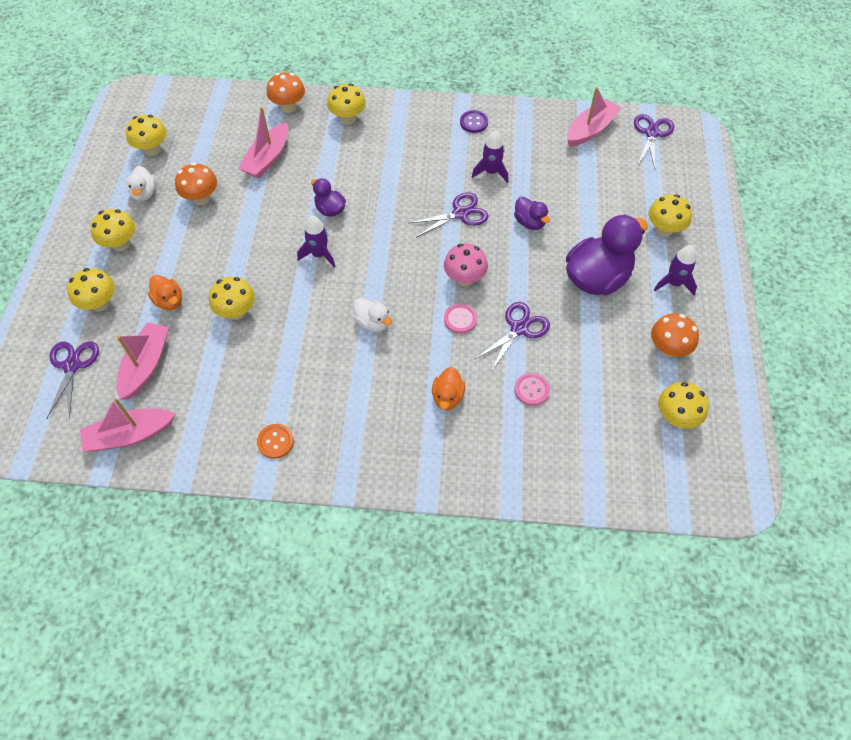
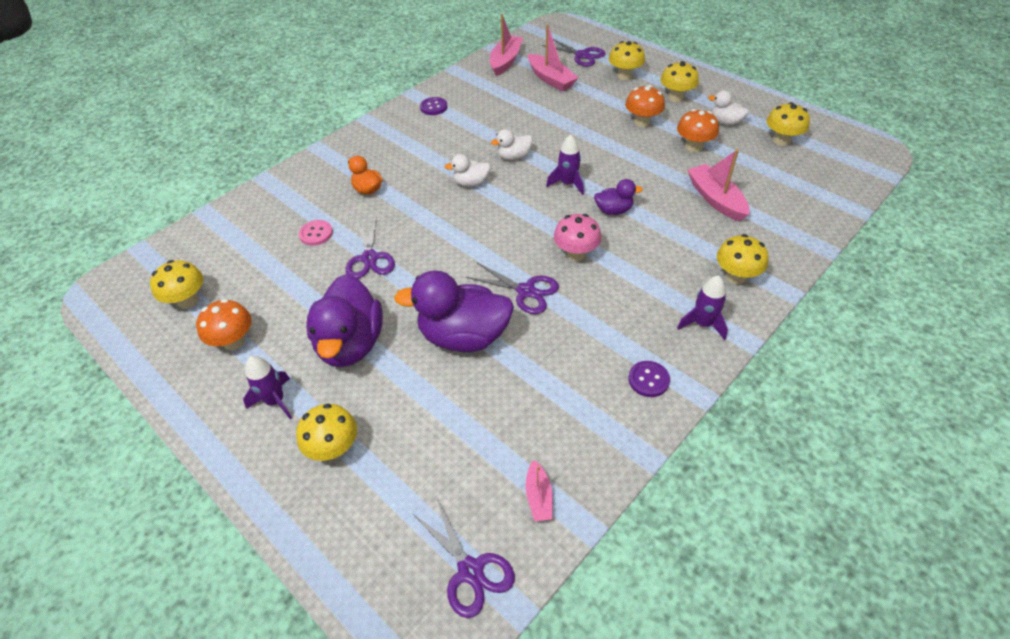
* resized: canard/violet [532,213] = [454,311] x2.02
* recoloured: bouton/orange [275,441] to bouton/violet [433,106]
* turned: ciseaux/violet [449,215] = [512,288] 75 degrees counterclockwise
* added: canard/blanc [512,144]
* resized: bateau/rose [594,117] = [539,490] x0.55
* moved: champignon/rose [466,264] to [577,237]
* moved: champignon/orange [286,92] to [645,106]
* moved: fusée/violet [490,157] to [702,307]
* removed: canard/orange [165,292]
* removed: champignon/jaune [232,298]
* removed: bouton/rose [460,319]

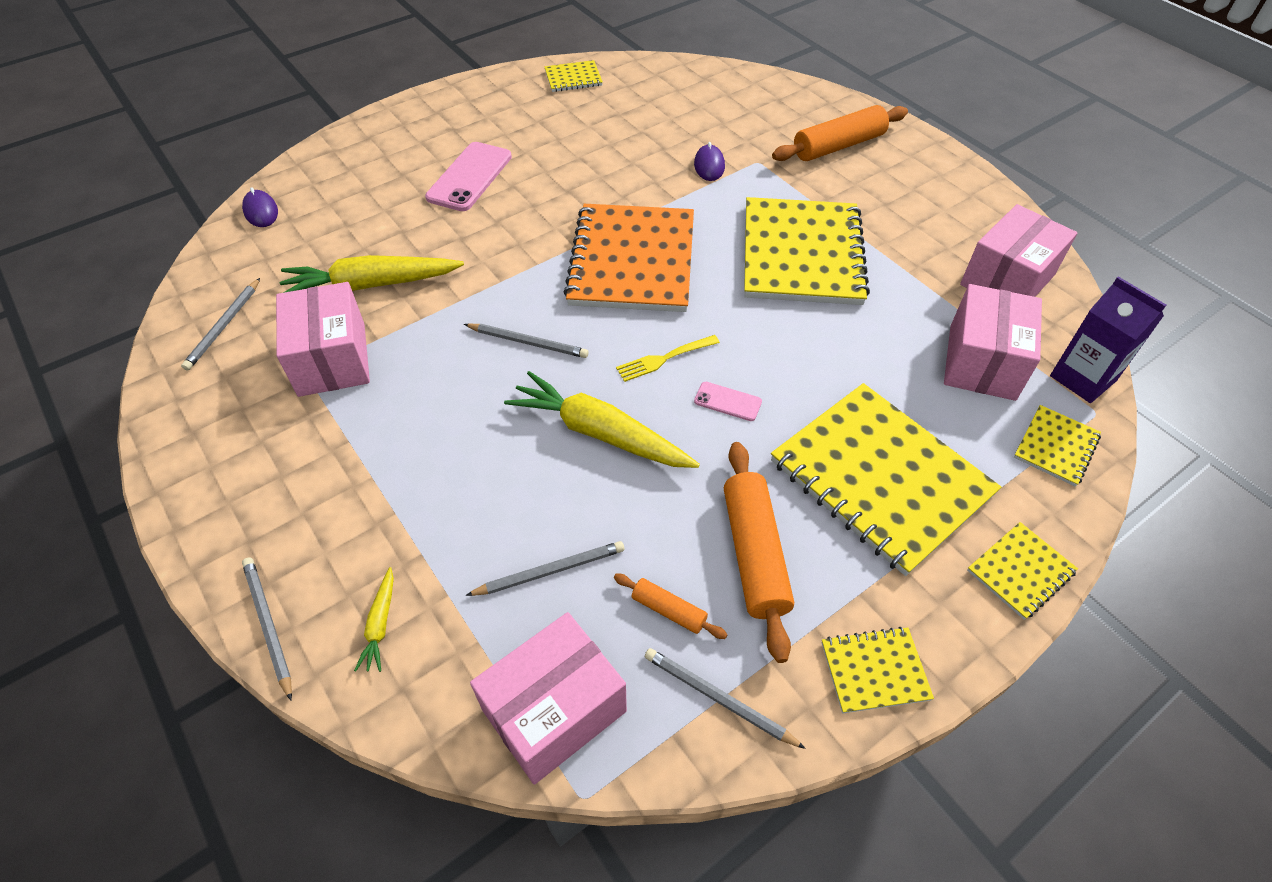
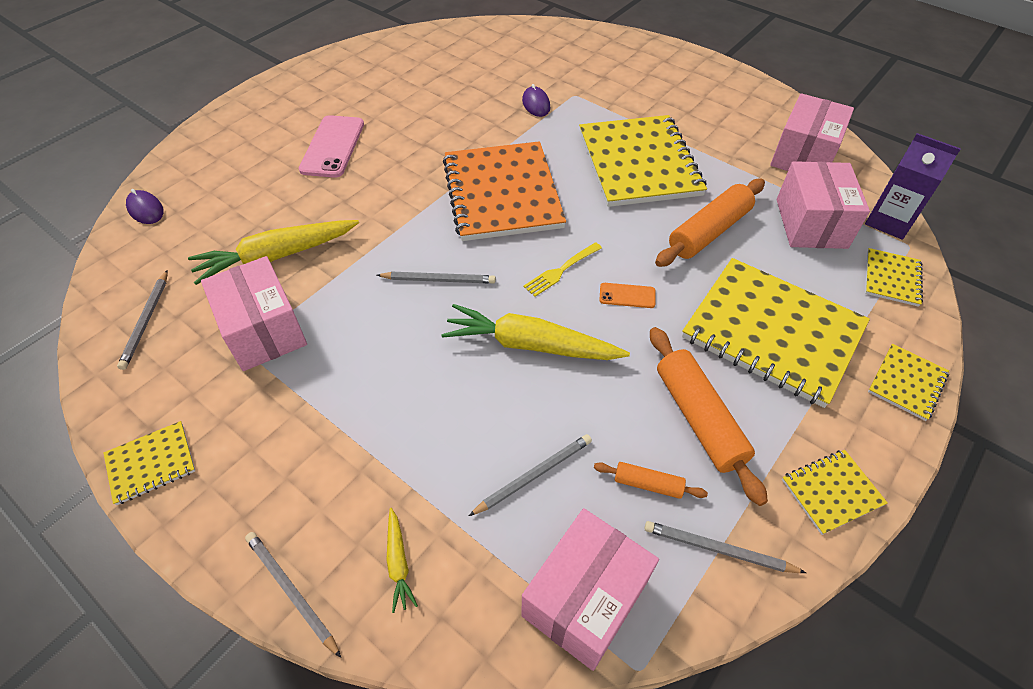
* moved: carnet/jaune [573,76] to [149,463]
* recoloured: téléphone/rose [728,401] to téléphone/orange [627,295]
* moved: rouleau à pâtisserie/orange [840,133] to [710,223]

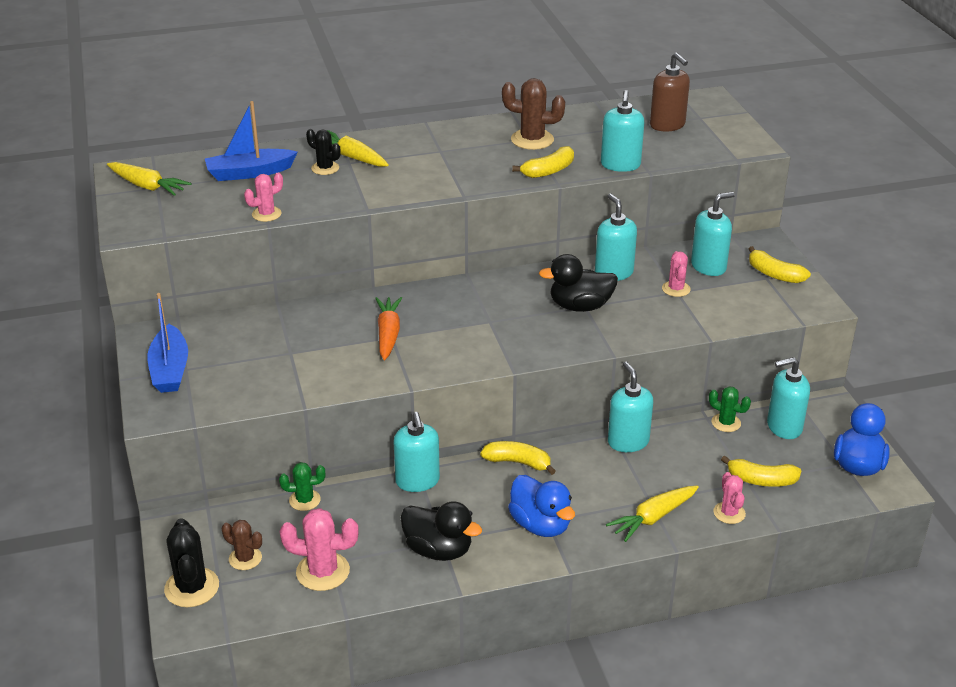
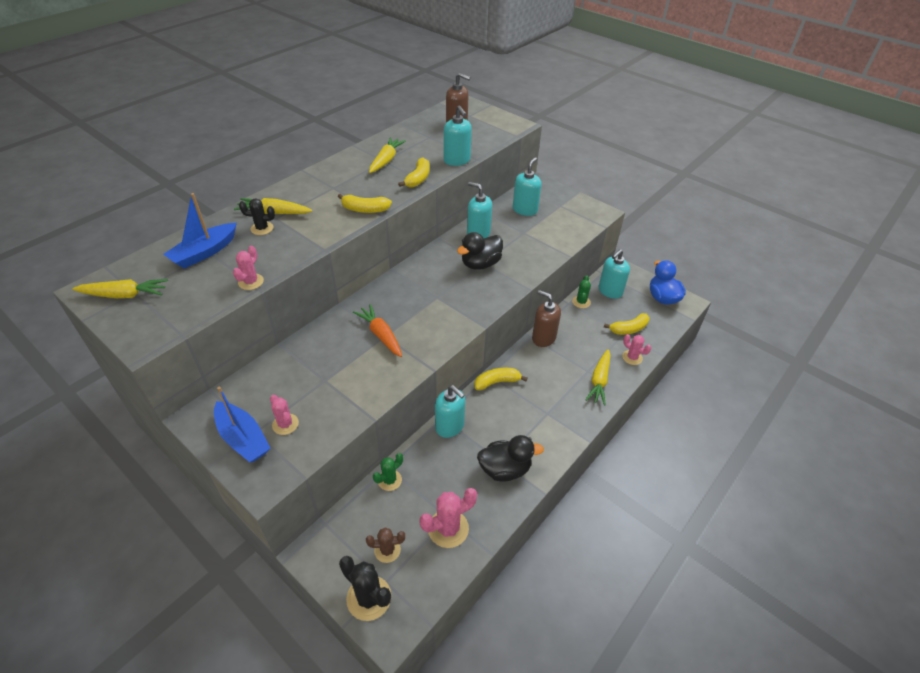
* moved: cactus/rose [676,274] to [284,415]
* moved: banane/jaune [780,264] to [365,203]
* replaced: cactus/marron [533,114] to carotte/jaune [387,155]
* recoloured: distributeur de savon/turquoise [630,406] to distributeur de savon/marron [546,318]
* turned: cactus/vert [730,409] = [581,291] 75 degrees counterclockwise
* removed: canard/bleu [541,506]

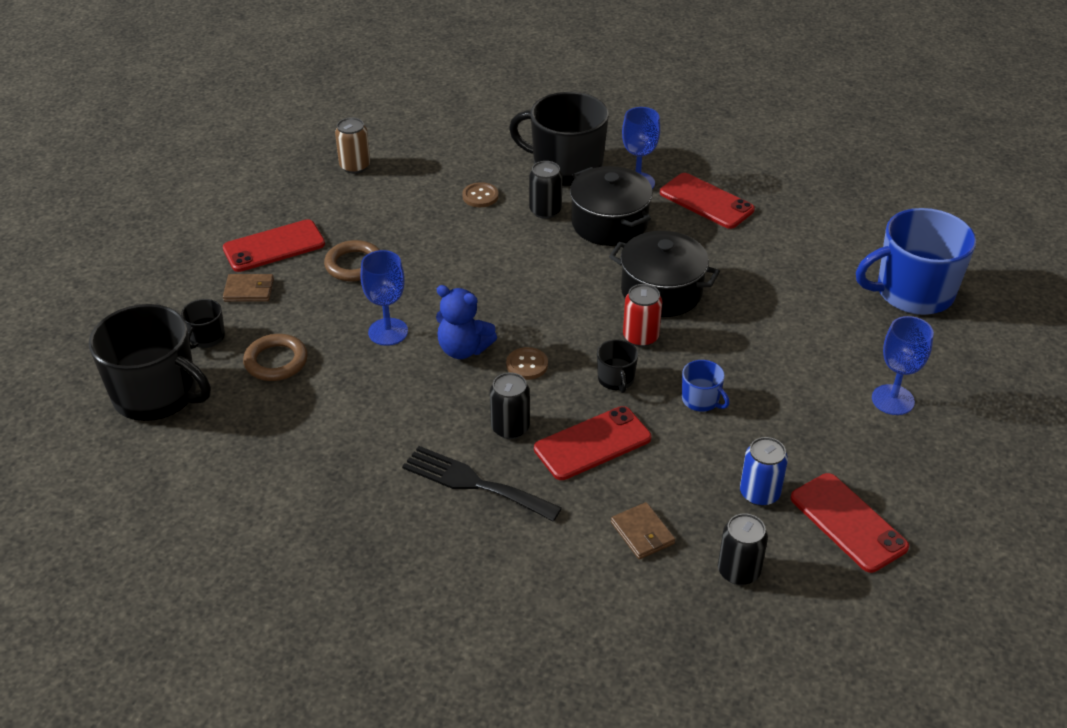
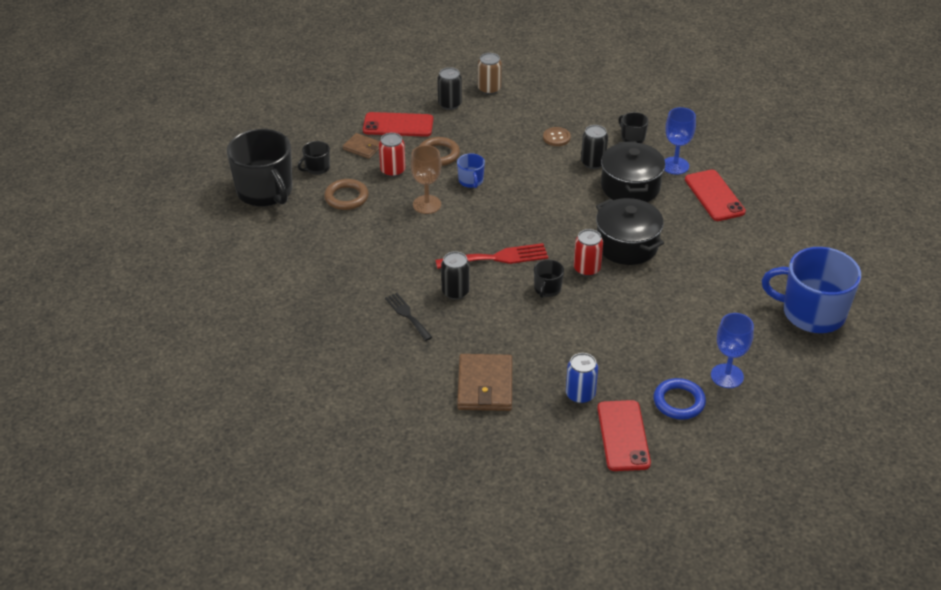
* added: canette/rouge [392,155]
* resized: fourchette/noir [482,484] = [408,317] x0.64
* recoloured: verre à pied/bleu [384,298] to verre à pied/marron [425,179]
* replaced: bouton/marron [527,363] to fourchette/rouge [491,256]
* moved: canette/noir [743,549] to [450,88]
* moved: tasse/bleu [706,386] to [471,170]
* resized: portefeuille/marron [643,530] = [484,382] x1.75
* resized: tasse/noir [559,139] = [633,127] x0.45
* added: anneau/bleu [679,399]
* removed: ours en peluche/bleu [466,322]
* removed: téléphone/rouge [592,443]

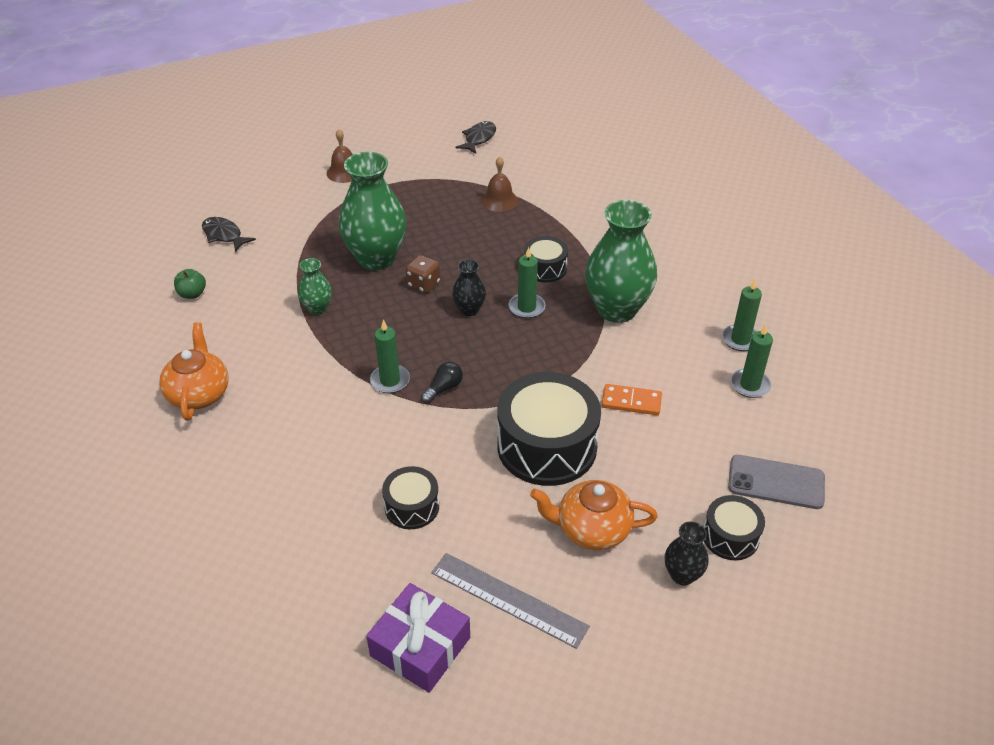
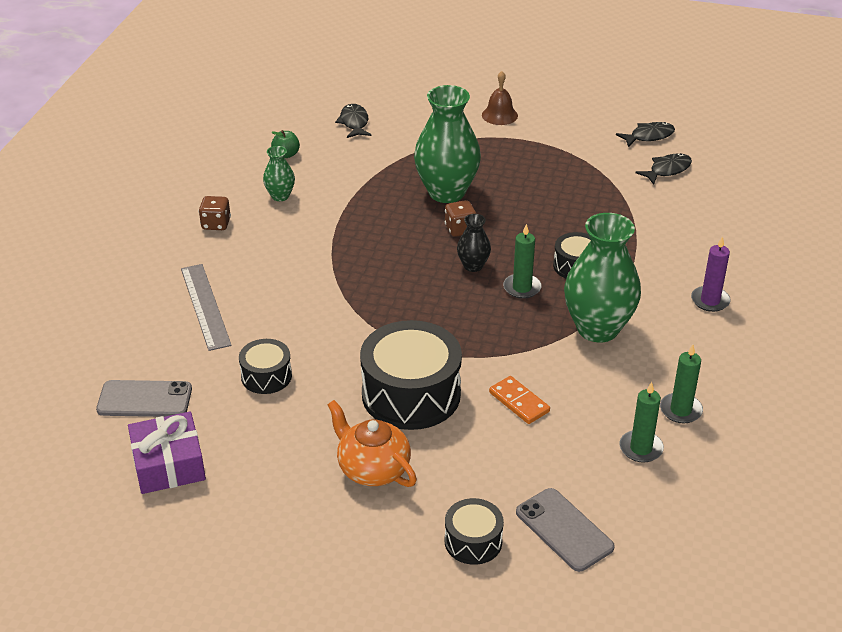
* added: téléphone/gris [144,398]
* moved: règle/gris [510,601] to [206,307]
* replaced: théière/orange [193,371] to dé/marron [215,213]
* moved: vase/vert [315,286] to [279,173]
* added: poisson/noir [663,169]
* added: bougie/violet [711,274]
* removed: bougie/vert [390,356]
* removed: ampoule/noir [442,382]
* removed: cloche/marron [499,184]
* removed: vase/noir [686,553]

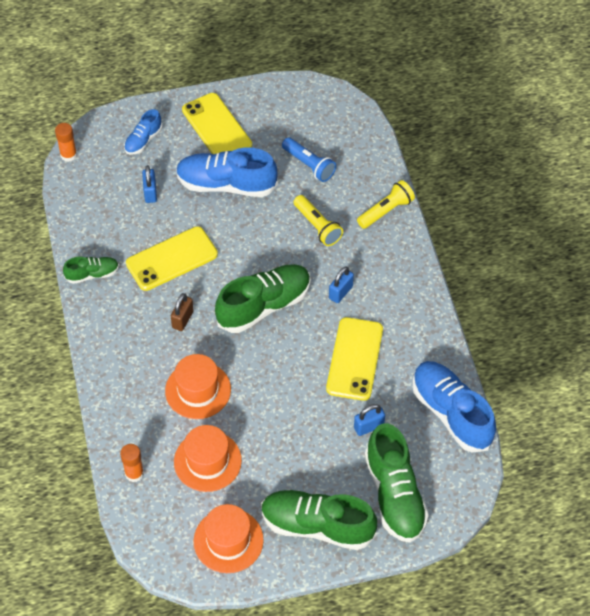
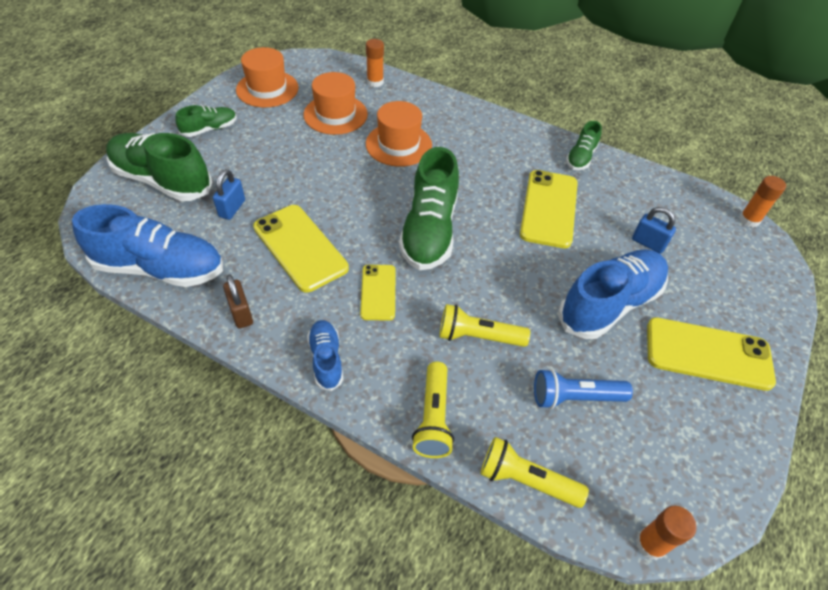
* resized: chaussure/vert [319,520] = [206,121] x0.52
* moved: cadenas/marron [182,312] to [238,301]
* moved: chaussure/bleu [143,132] to [325,355]
* replaced: cadenas/bleu [341,285] to téléphone/jaune [378,292]
* added: lampe de poche/jaune [534,472]
* added: bâton de colle/orange [666,532]

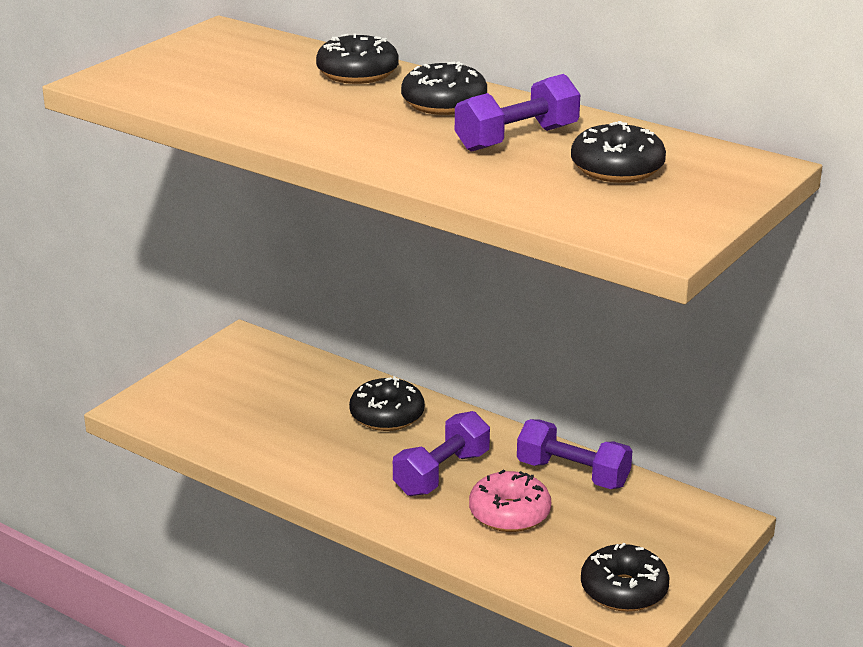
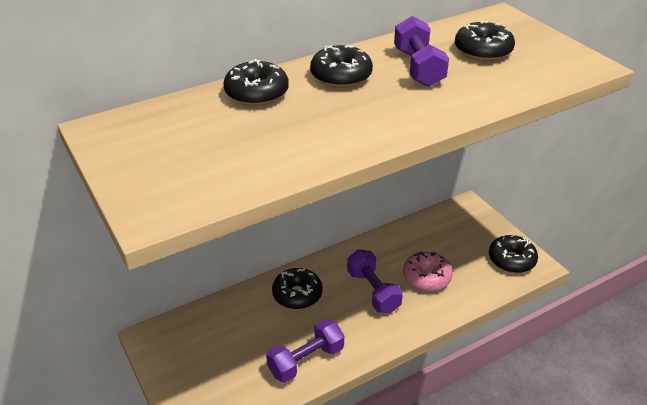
* moved: haltère/violet [574,454] to [305,351]

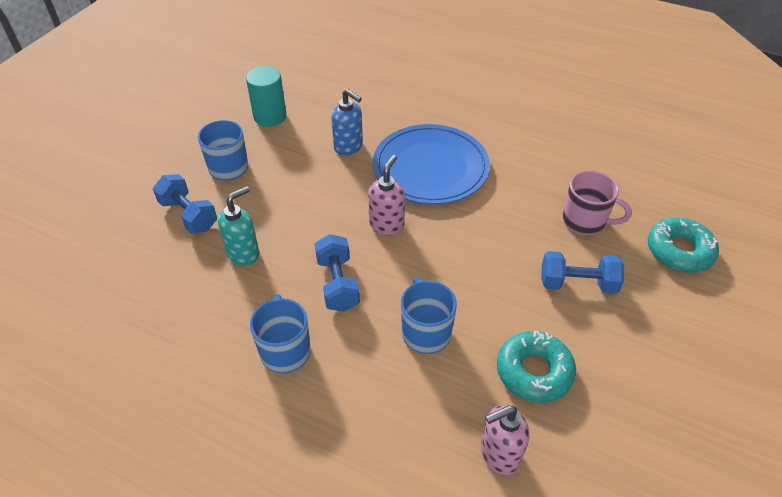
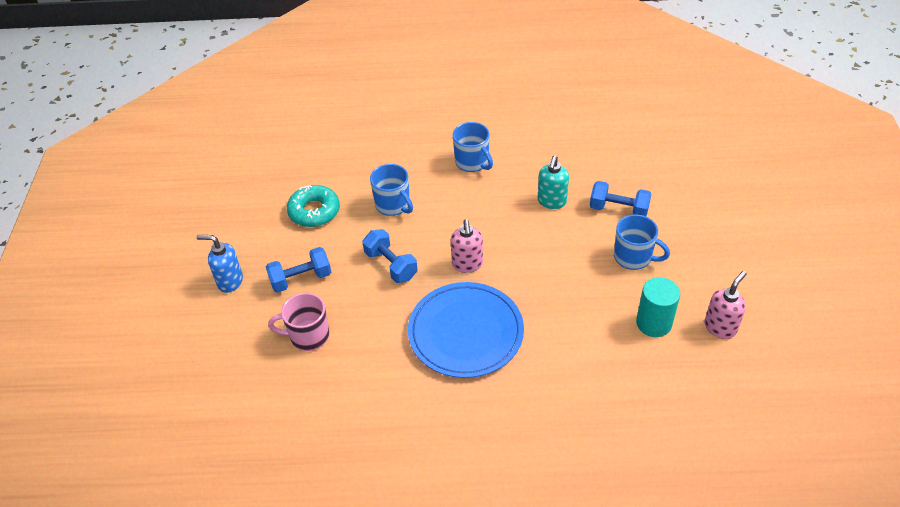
* moved: distributeur de savon/bleu [347,122] to [219,264]
* moved: haltère/bleu [337,273] to [390,256]
* moved: distributeur de savon/rose [505,440] to [725,305]
* removed: beignet/turquoise [683,245]

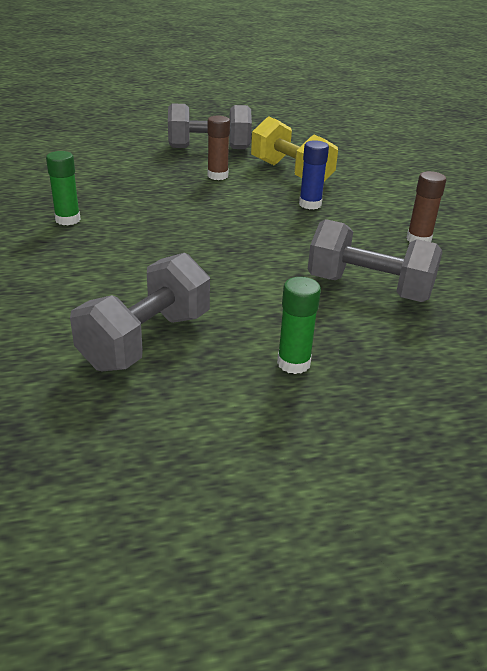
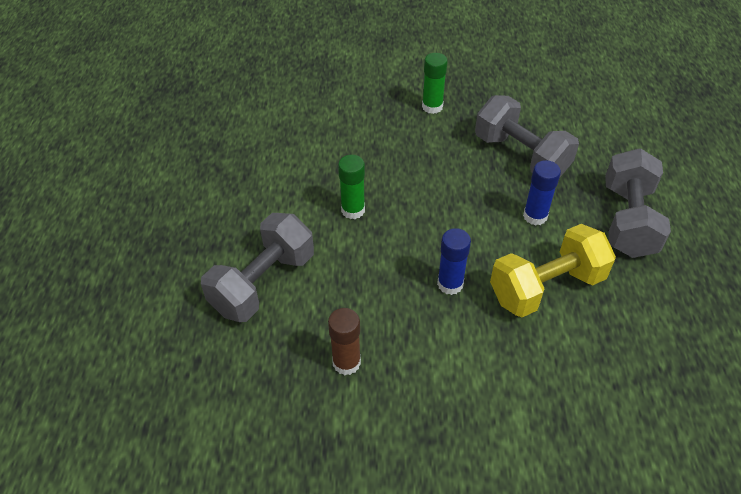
* moved: bâton de colle/vert [299,325] to [351,187]
* moved: haltère/gris [140,312] to [527,136]
* recoloured: bâton de colle/marron [218,147] to bâton de colle/bleu [542,192]

